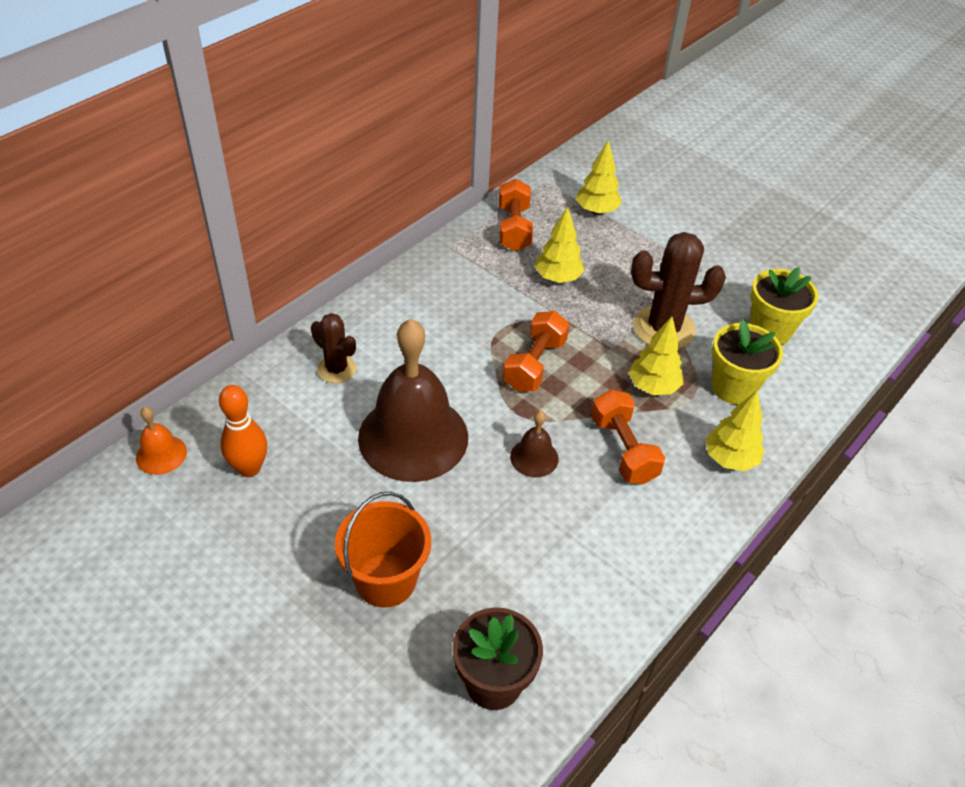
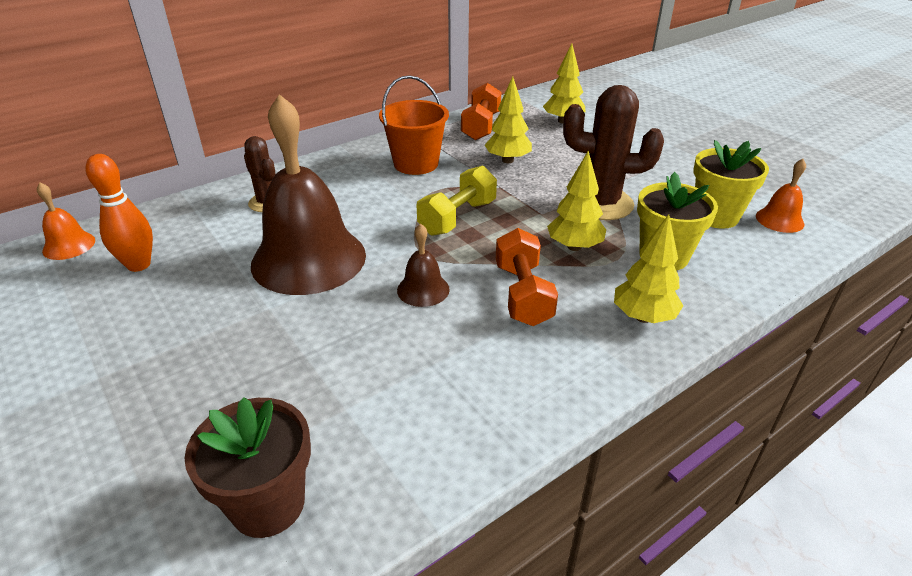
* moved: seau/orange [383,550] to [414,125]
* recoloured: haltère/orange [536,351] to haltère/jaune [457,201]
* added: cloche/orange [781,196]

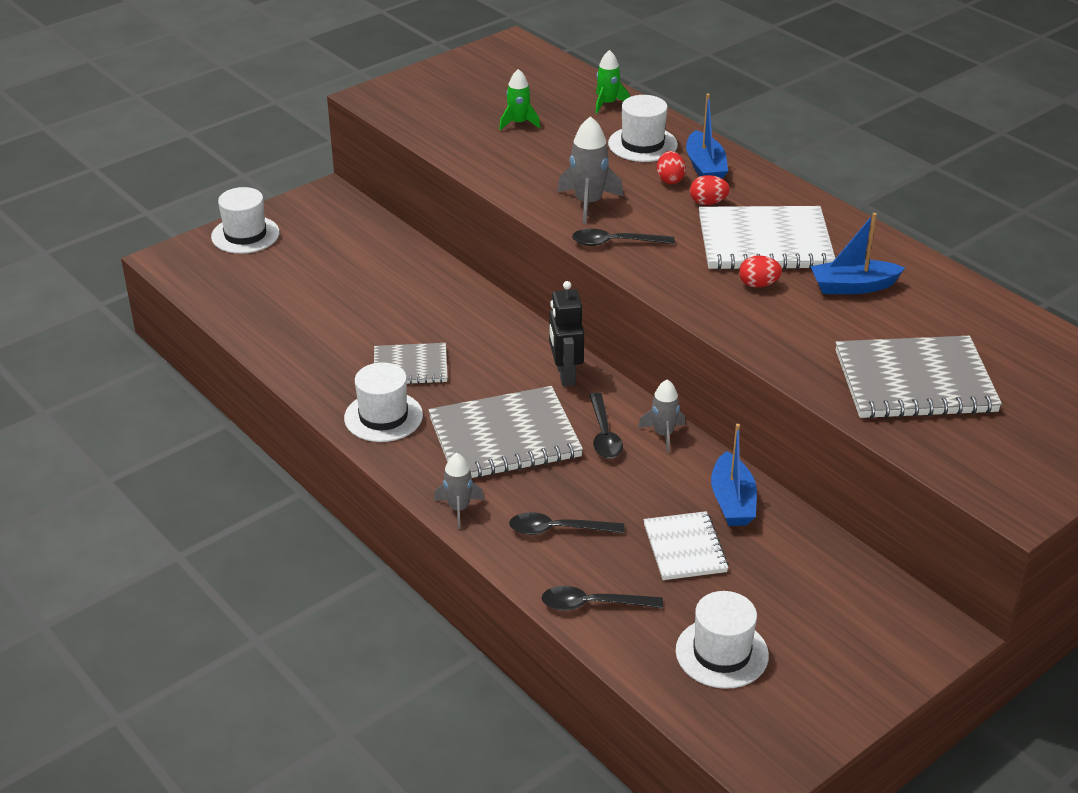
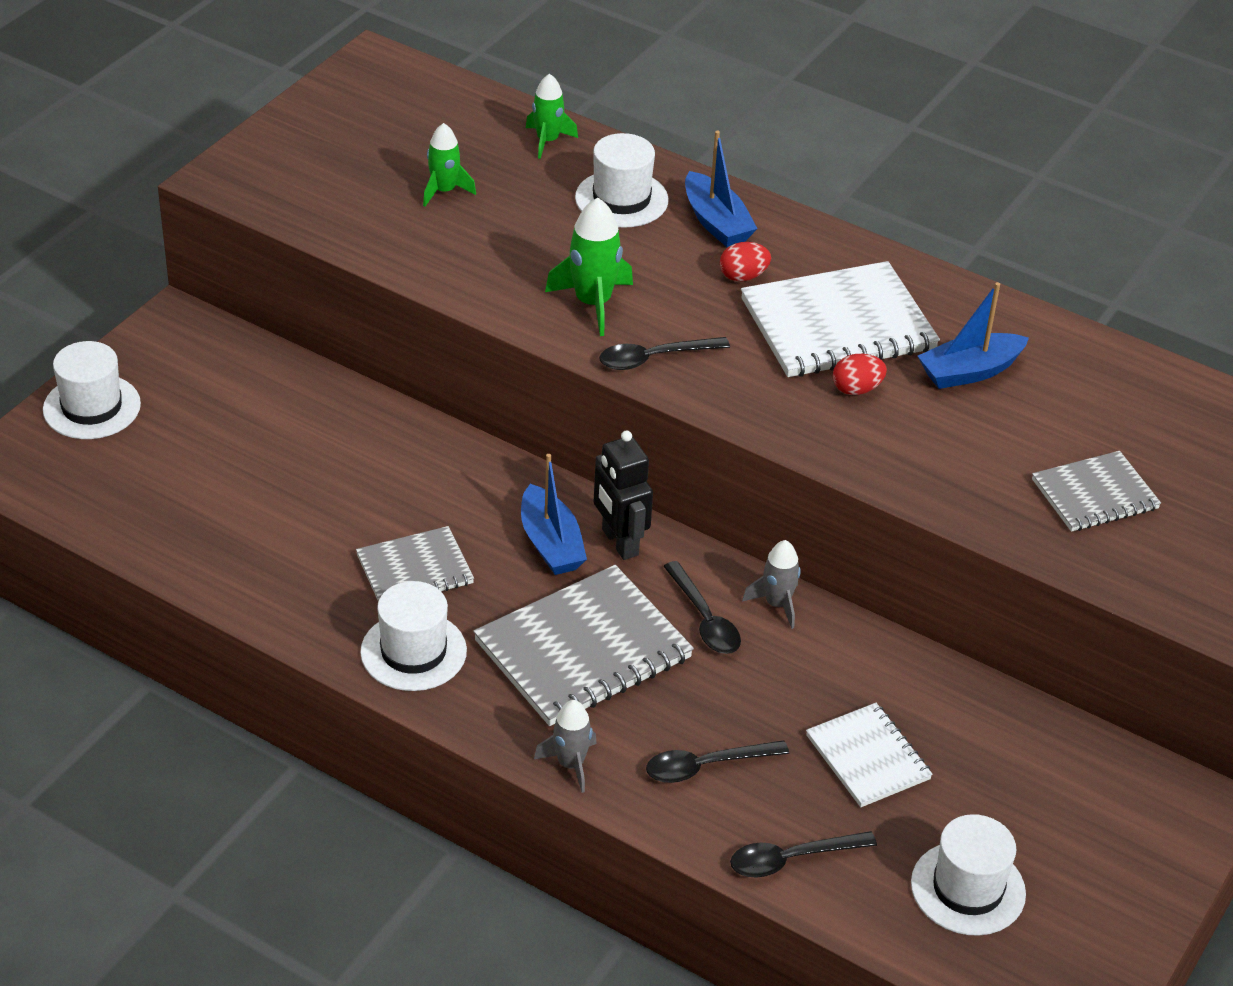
* moved: bateau/bleu [734,475] to [554,514]
* recoloured: fusée/gris [590,170] to fusée/vert [589,267]
* resized: carnet/gris [918,377] = [1096,491] x0.59
* removed: œuf/rouge [671,167]

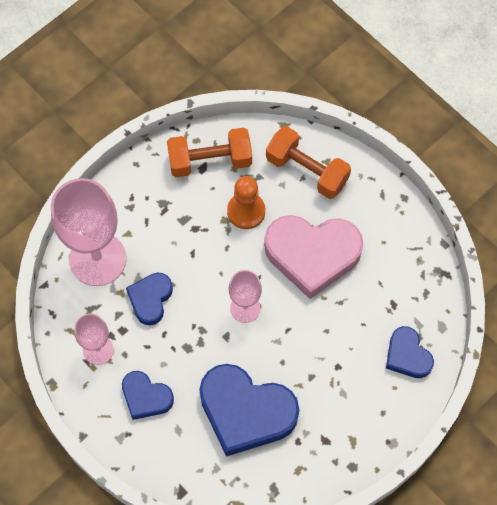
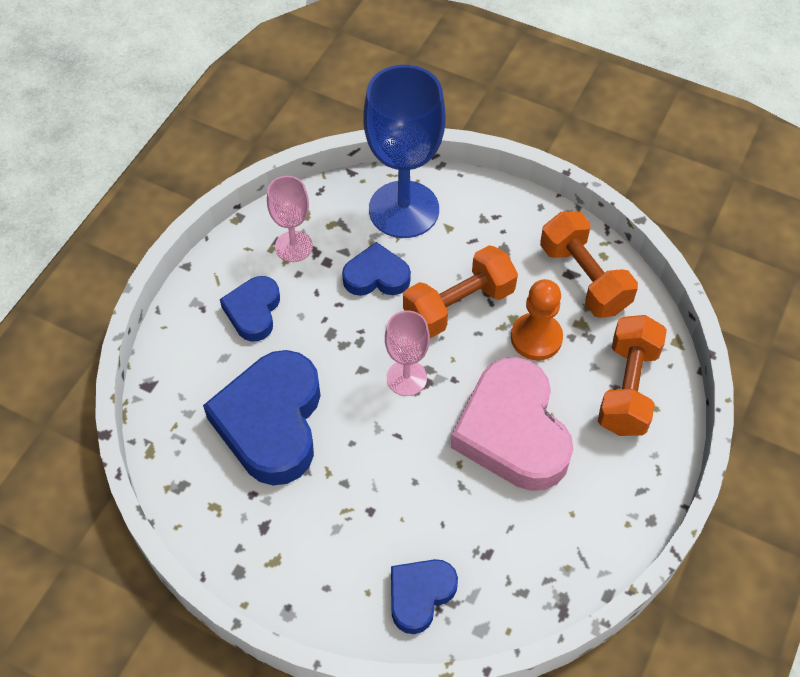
* recoloured: verre à pied/rose [88,232] to verre à pied/bleu [405,151]
* added: haltère/orange [460,291]

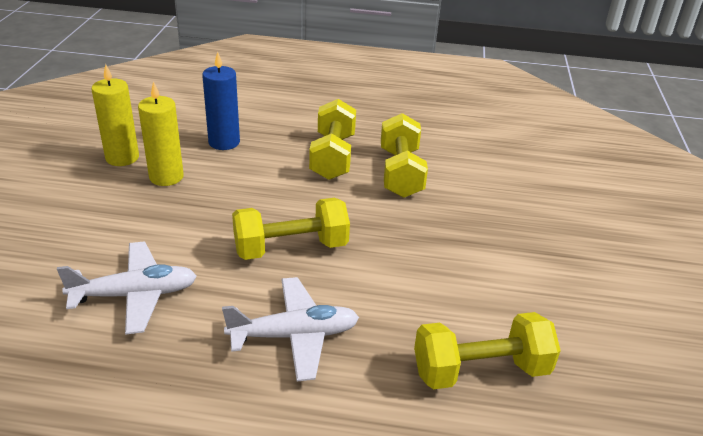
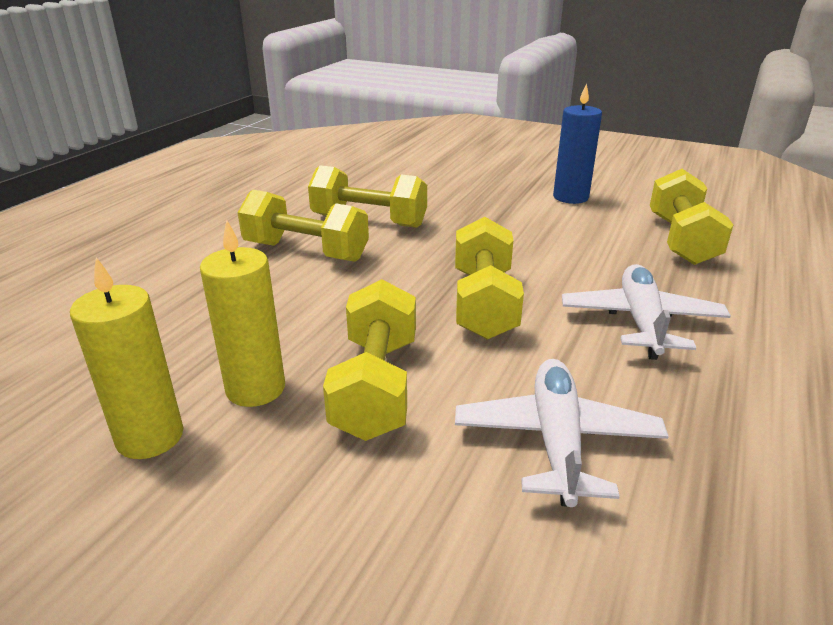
* added: haltère/jaune [369,360]
* moved: bougie/bleu [221,101] to [577,143]

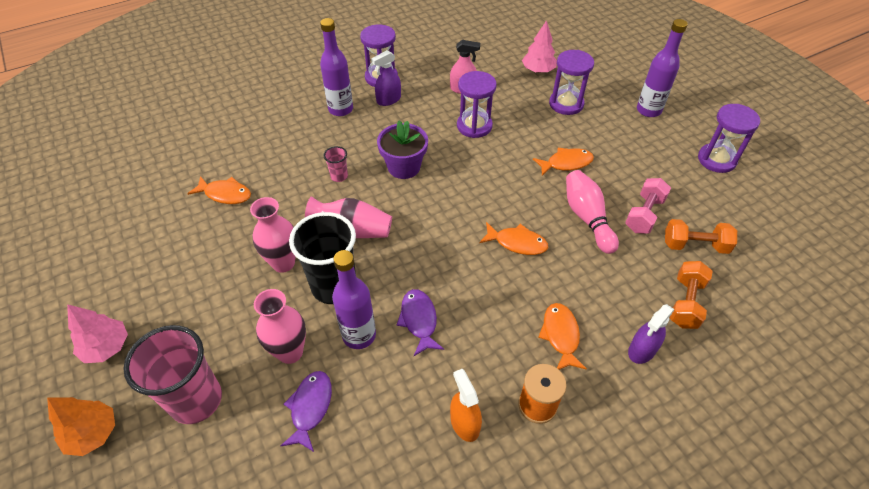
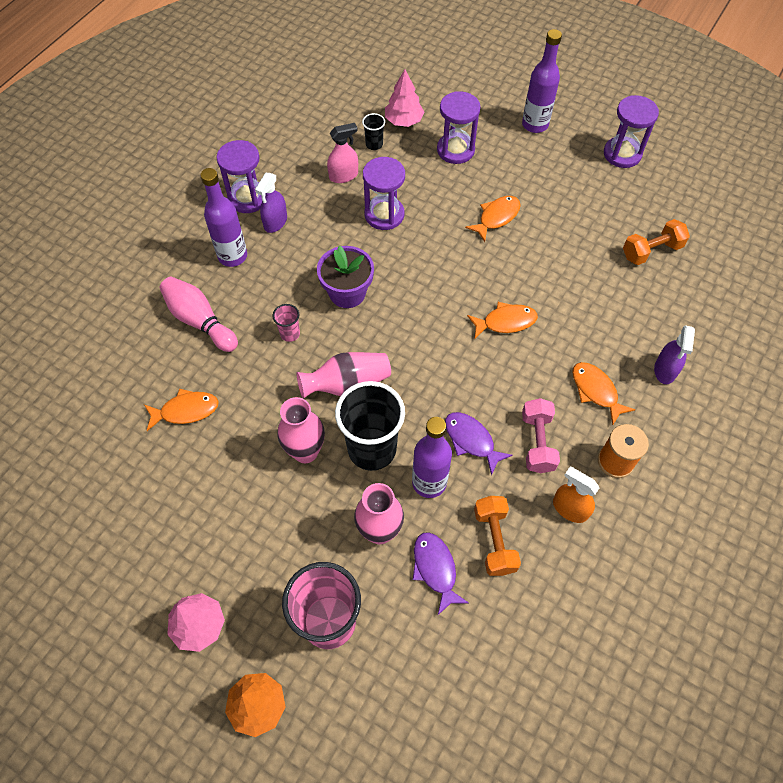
* moved: quille/rose [592,212] to [199,314]
* added: gobelet/noir [373,131]
* moved: haltère/orange [691,295] to [497,536]
* moved: haltère/rose [648,206] to [541,435]

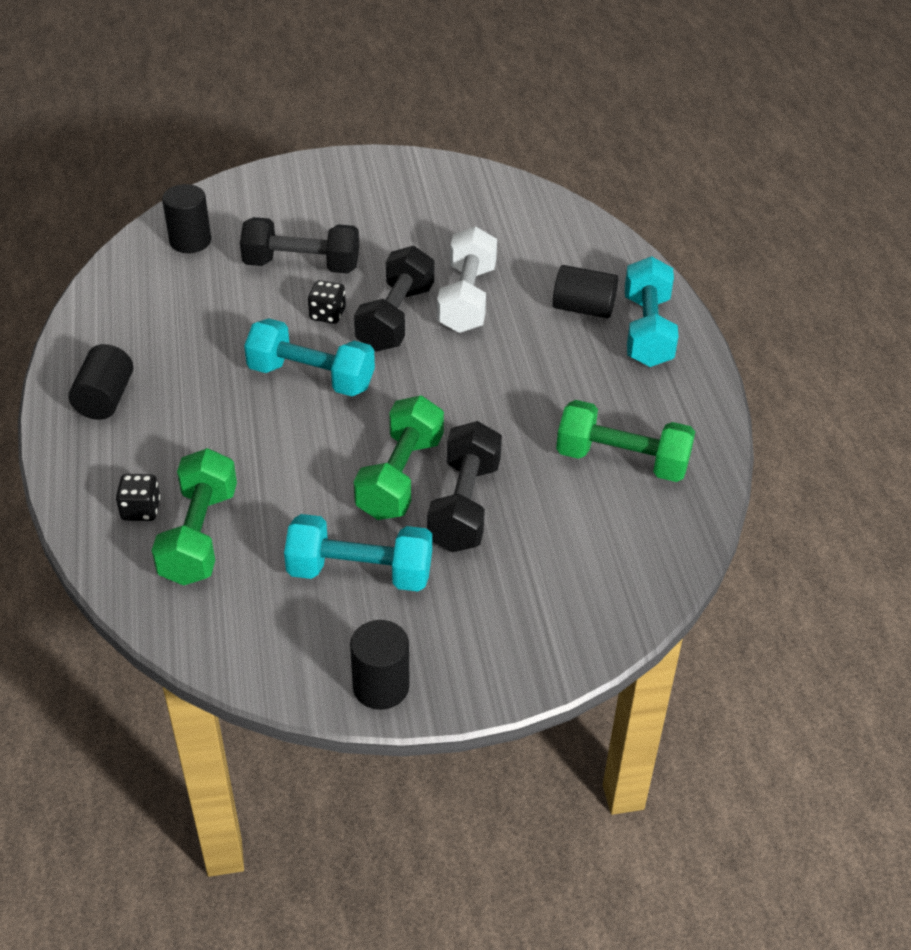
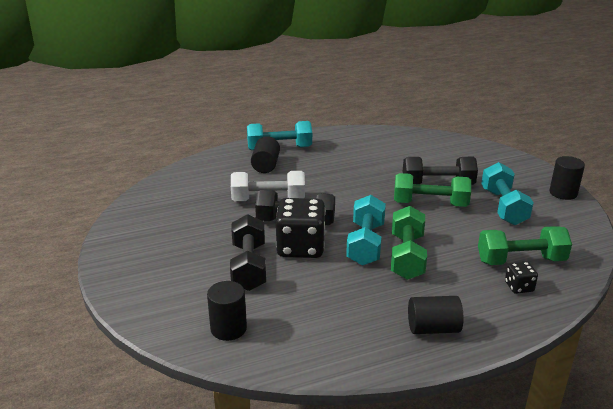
* resized: dé/noir [327,302] = [301,228] x2.12
* moved: haltère/vert [625,441] to [409,243]

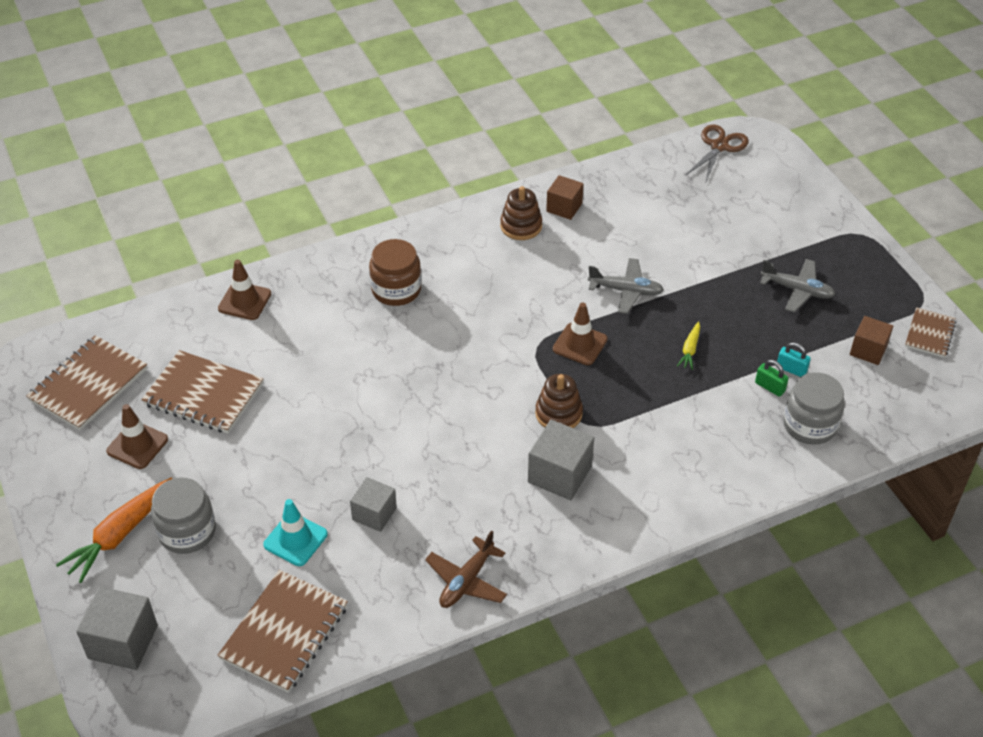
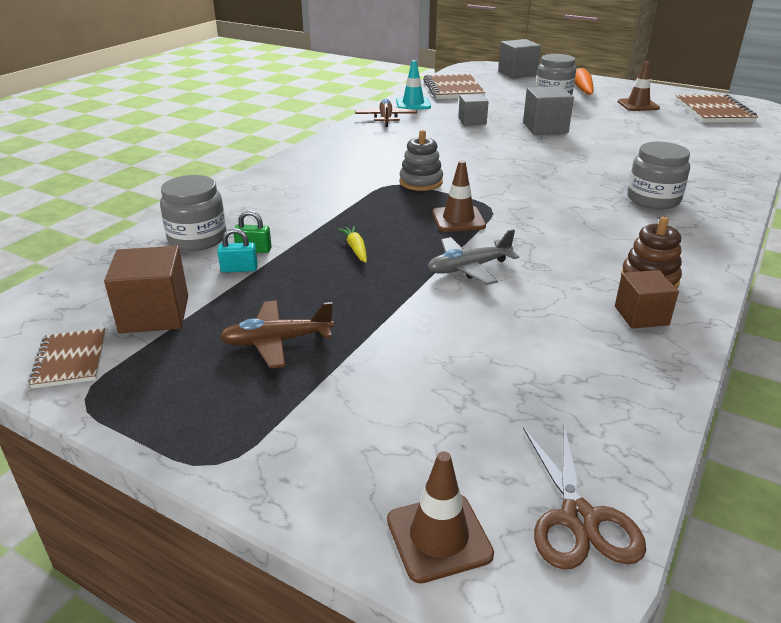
* resized: cube/marron [871,340] = [146,289] x1.50
* recoloured: avion/gris [798,286] to avion/marron [277,334]
* moved: cône de chantier/marron [244,289] to [440,517]
* moved: cône de chantier/turquoise [295,532] to [413,84]
* recoloured: jouet à empiler/marron [559,401] to jouet à empiler/gris [421,160]
* moved: cube/gris [561,460] to [548,110]
* recoloured: bocal/marron [395,272] to bocal/gris [658,175]
* removed: carnet/marron [202,391]

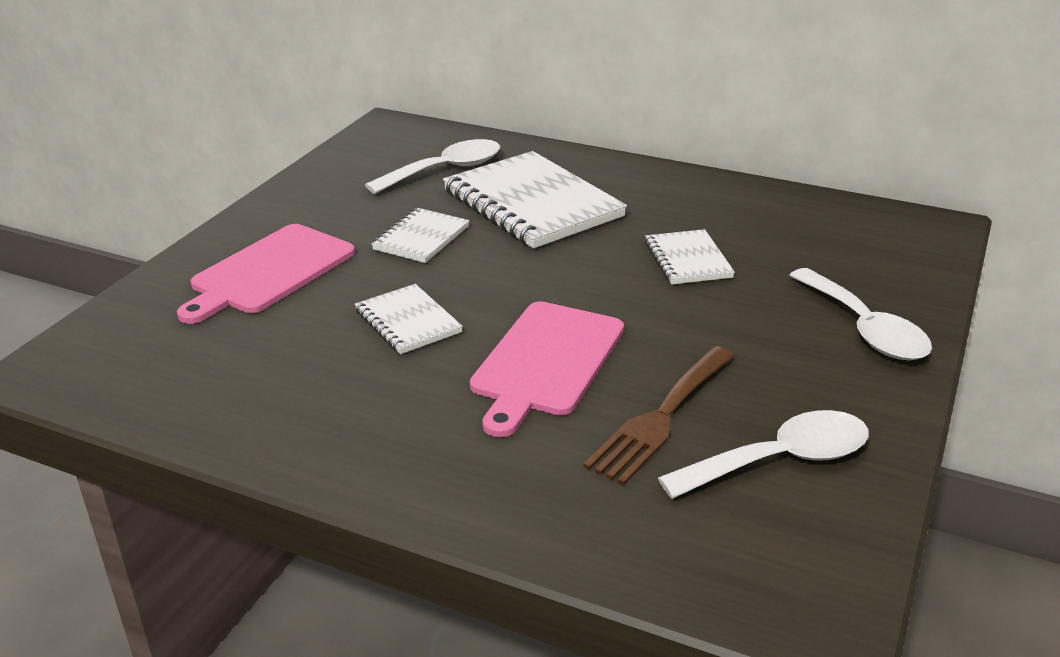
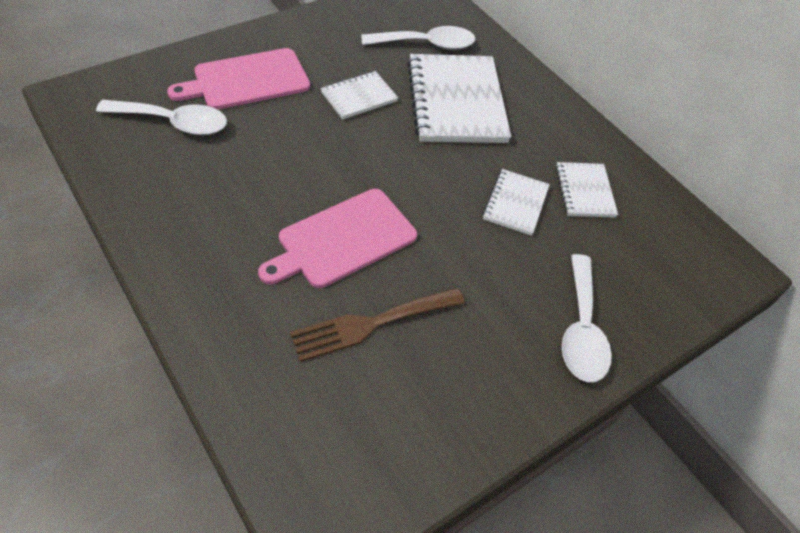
* moved: cuillère/blanc [763,454] to [161,117]
* moved: carnet/blanc [409,319] to [587,190]

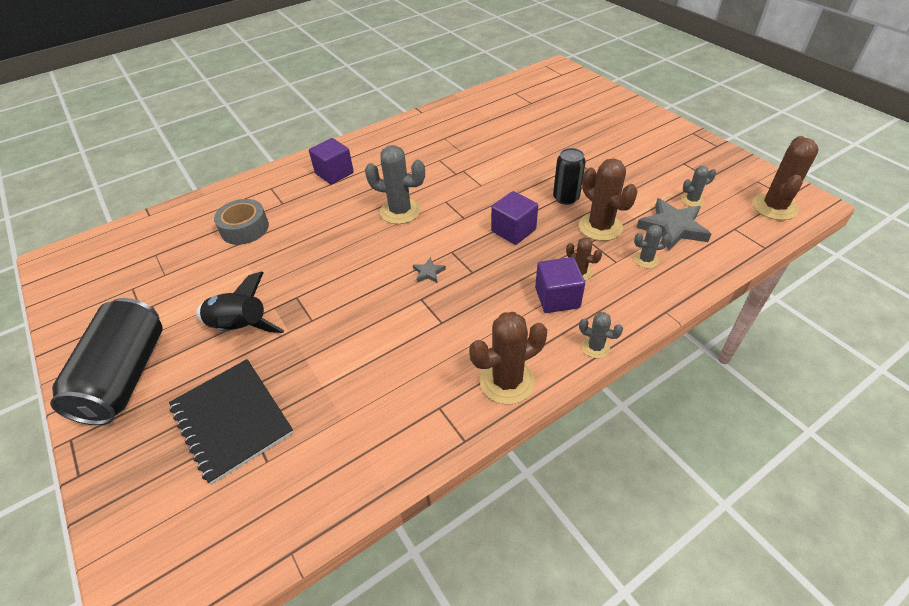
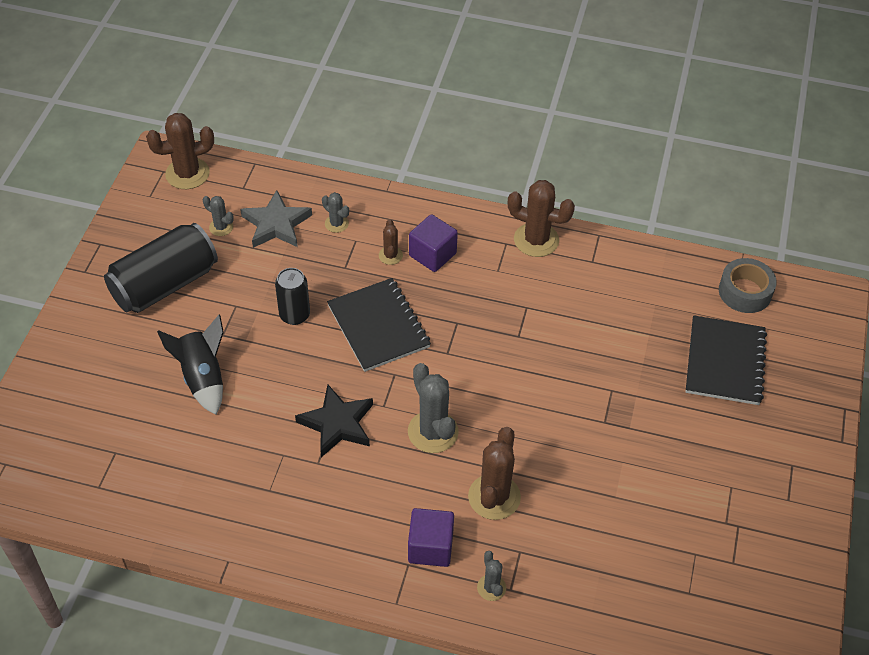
* moved: canette/noir [106,361] to [161,268]
* moved: fusée/noir [240,302] to [190,364]
* added: étoile/noir [334,421]
* replaced: cube/violet [514,218] to carnet/noir [379,325]
* moved: cactus/marron [608,199] to [494,473]
* moved: cactus/gris [601,335] to [491,576]
* moved: ruban adhésif/gris [241,222] to [748,285]
* removed: étoile/gris [429,270]

